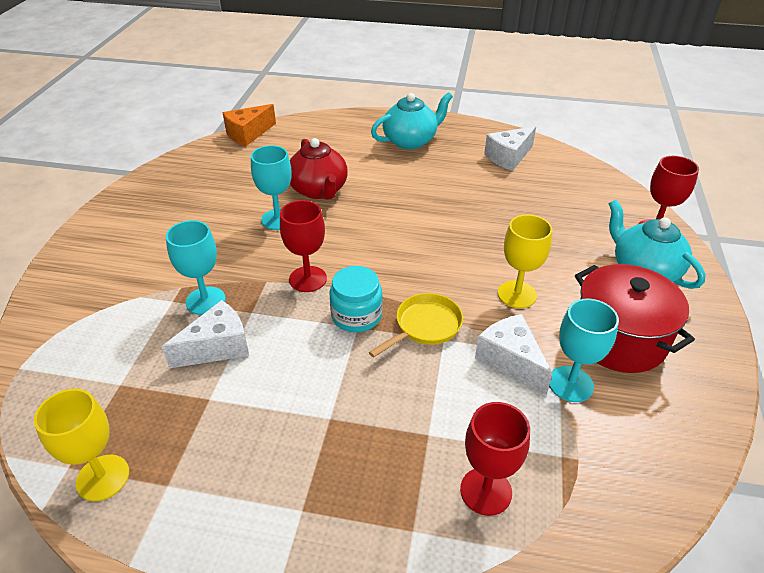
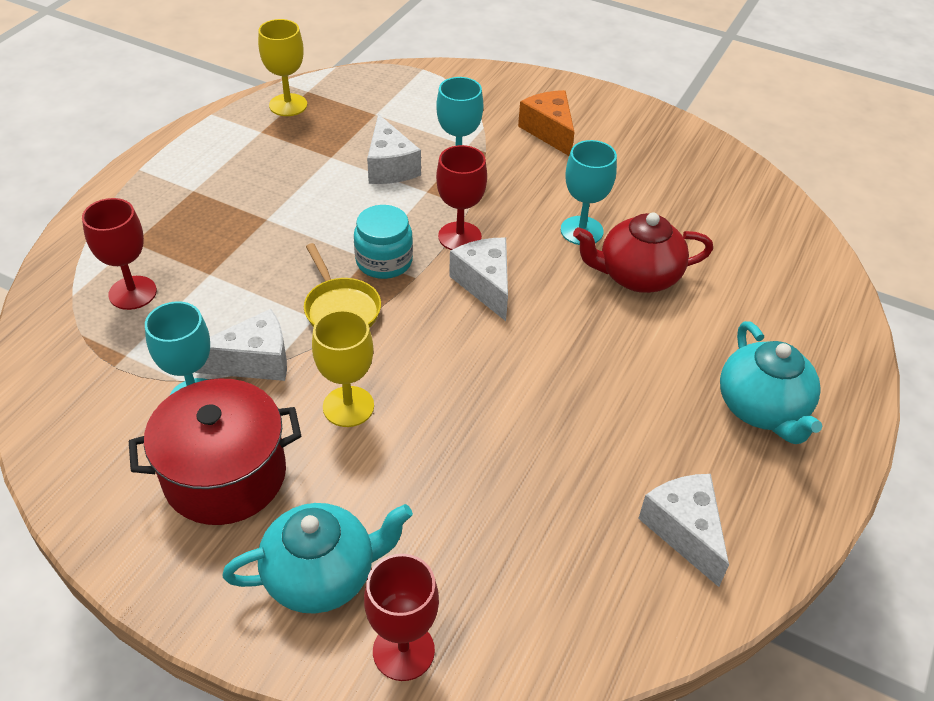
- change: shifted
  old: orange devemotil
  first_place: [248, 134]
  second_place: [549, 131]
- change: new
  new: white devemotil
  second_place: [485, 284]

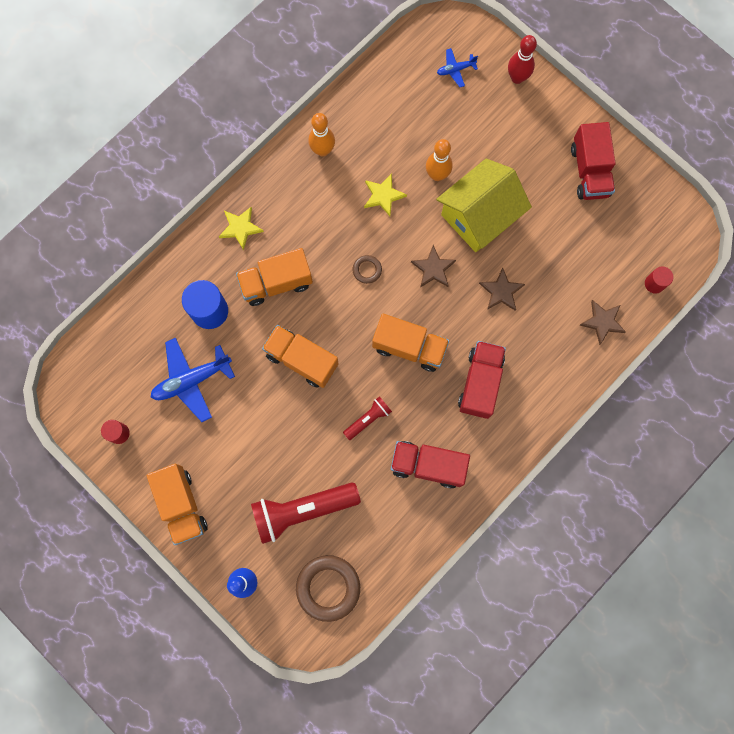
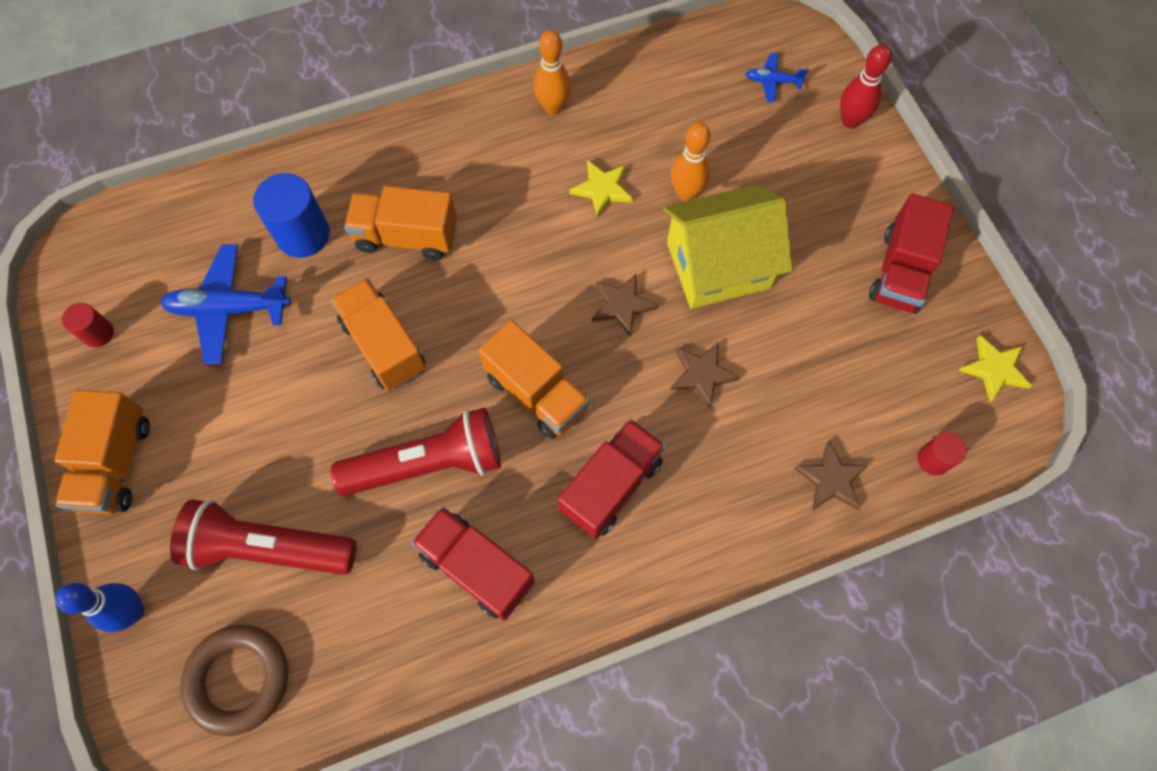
- change: shifted
  old: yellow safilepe
  first_place: [240, 228]
  second_place: [994, 369]
- change: gone
  old: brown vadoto
  first_place: [367, 270]
- change: scaled
  old: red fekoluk
  first_place: [368, 419]
  second_place: [428, 464]
  factor: 1.99

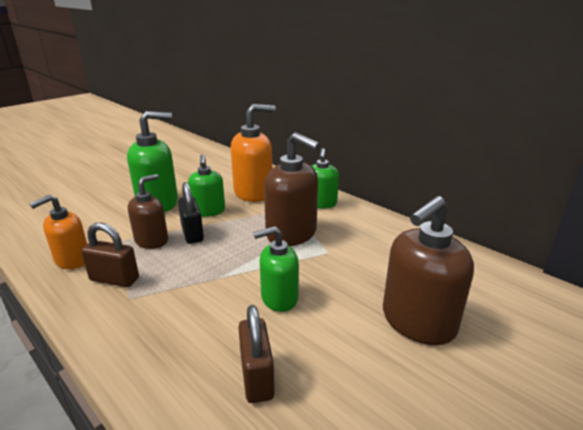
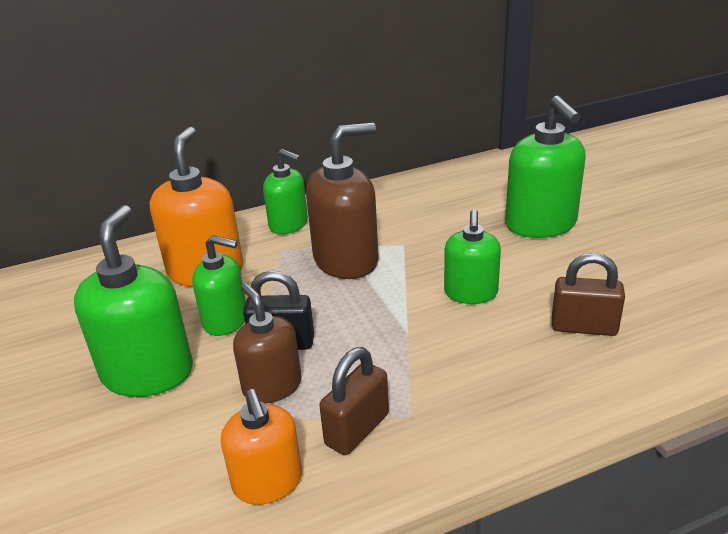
- change: repainted
  old: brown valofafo
  new: green valofafo
  first_place: [417, 322]
  second_place: [541, 224]

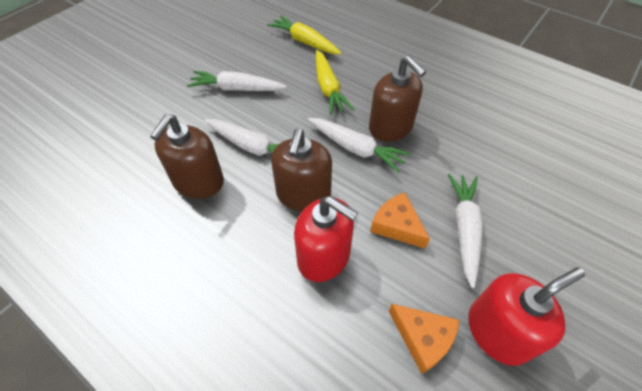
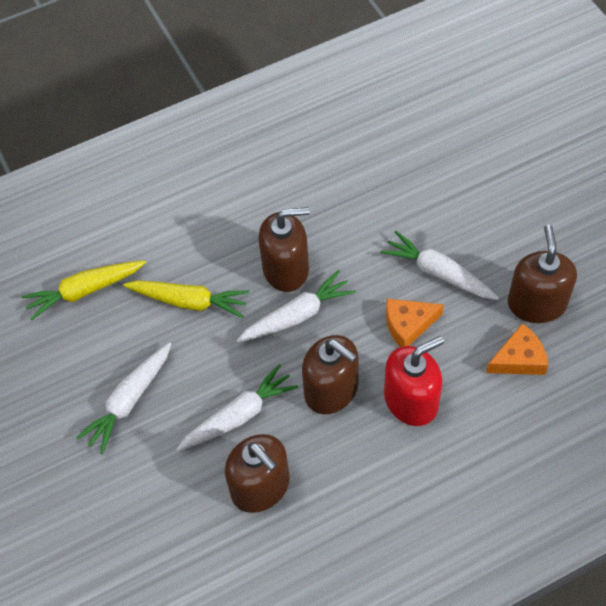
- change: repainted
  old: red valofafo
  new: brown valofafo
  first_place: [497, 331]
  second_place: [536, 303]

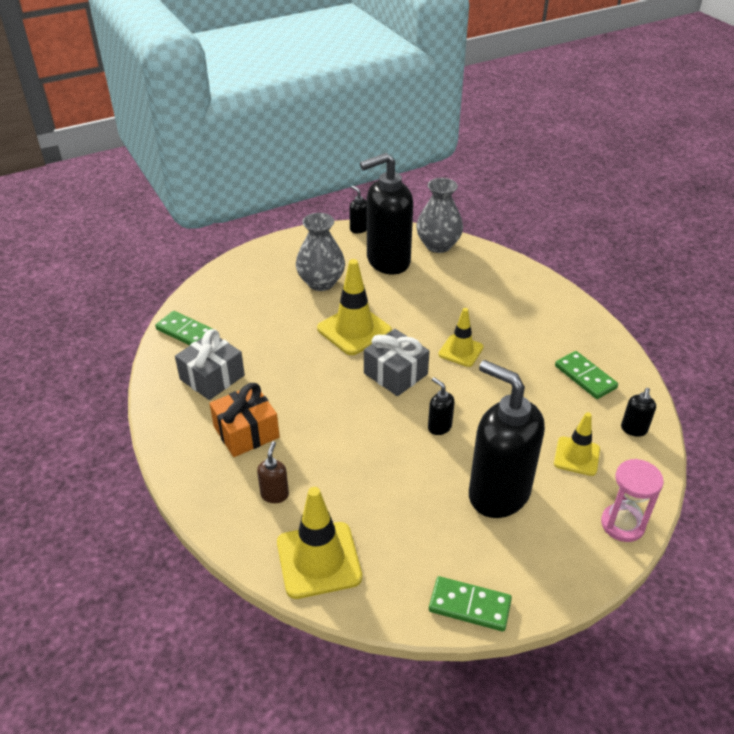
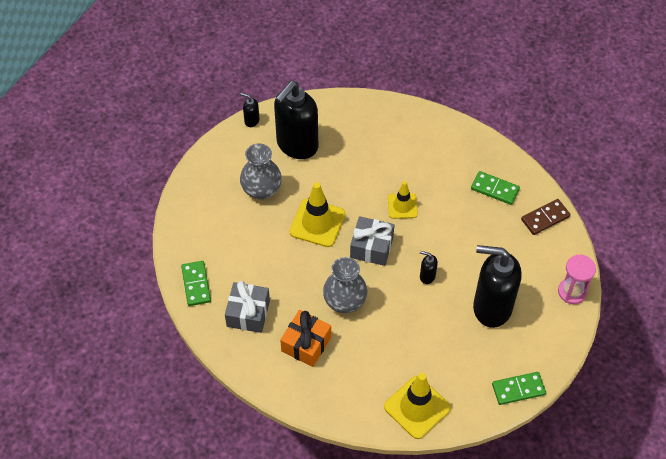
- change: shifted
  old: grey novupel
  first_place: [438, 245]
  second_place: [345, 301]
- change: rotated
  old: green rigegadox
  first_place: [185, 332]
  second_place: [196, 284]
  degrees: 75
- change: swapped
  old: black valofafo
  new: brown rigegadox
  first_place: [633, 429]
  second_place: [545, 218]
- change: gone
  old: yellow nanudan
  first_place: [576, 456]
- change: gone
  old: brown valofafo
  first_place: [274, 494]

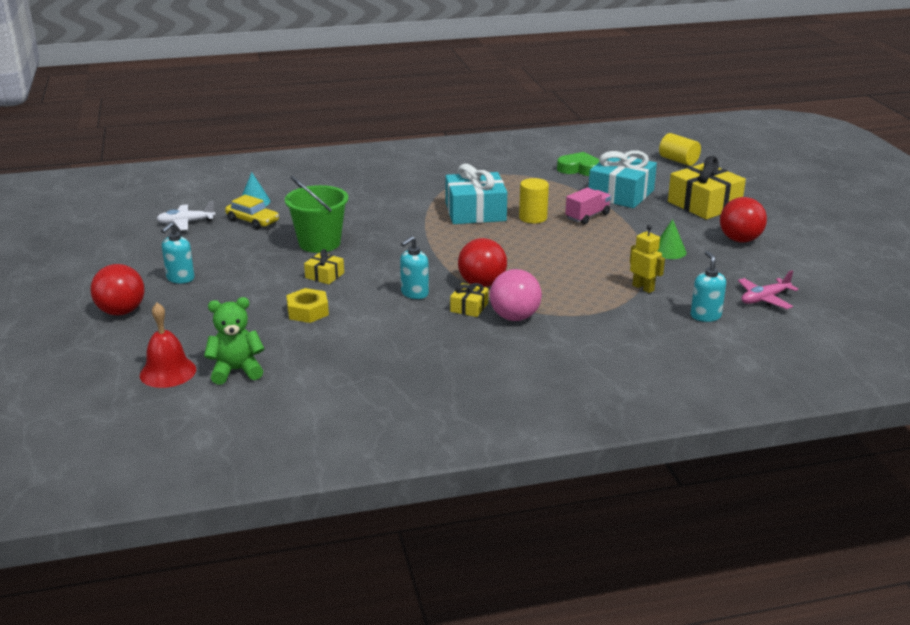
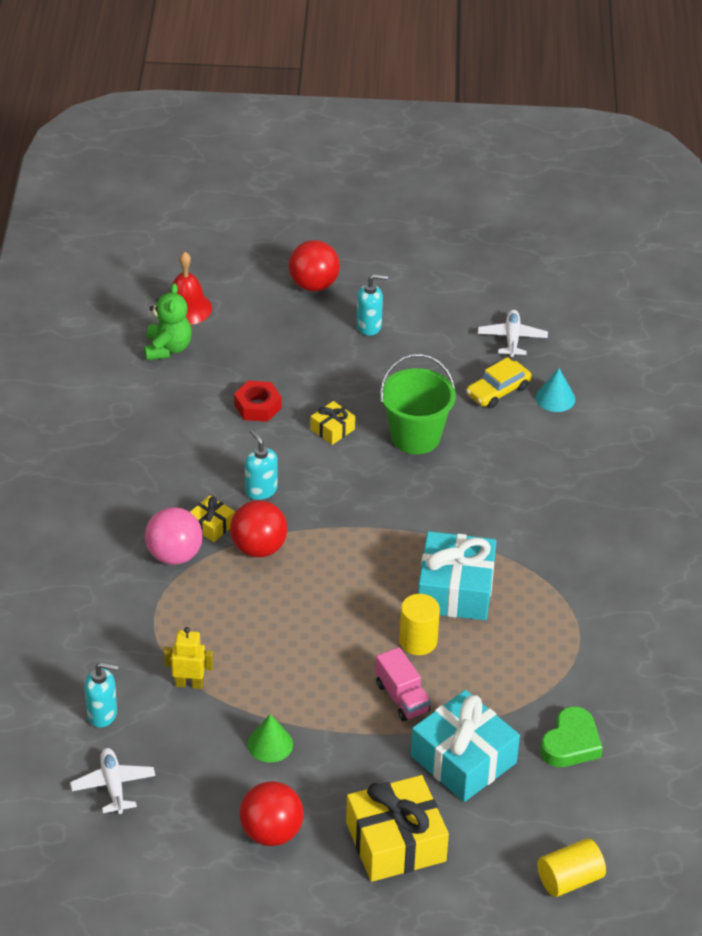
- change: rotated
  old: turquoise valofafo
  first_place: [180, 278]
  second_place: [369, 326]
  degrees: 135
- change: rotated
  old: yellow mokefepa
  first_place: [643, 288]
  second_place: [189, 684]
  degrees: -150
- change: repainted
  old: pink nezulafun
  new: white nezulafun
  first_place: [764, 299]
  second_place: [113, 786]
- change: repainted
  old: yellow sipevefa
  new: red sipevefa
  first_place: [308, 311]
  second_place: [257, 406]

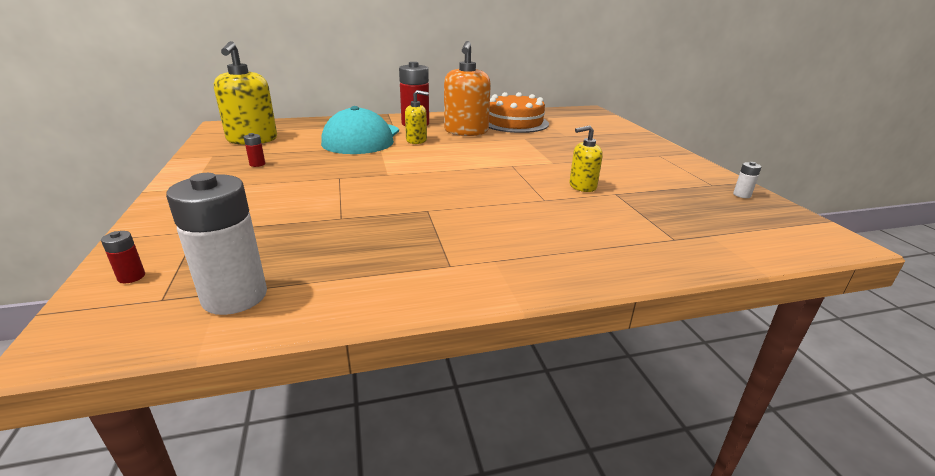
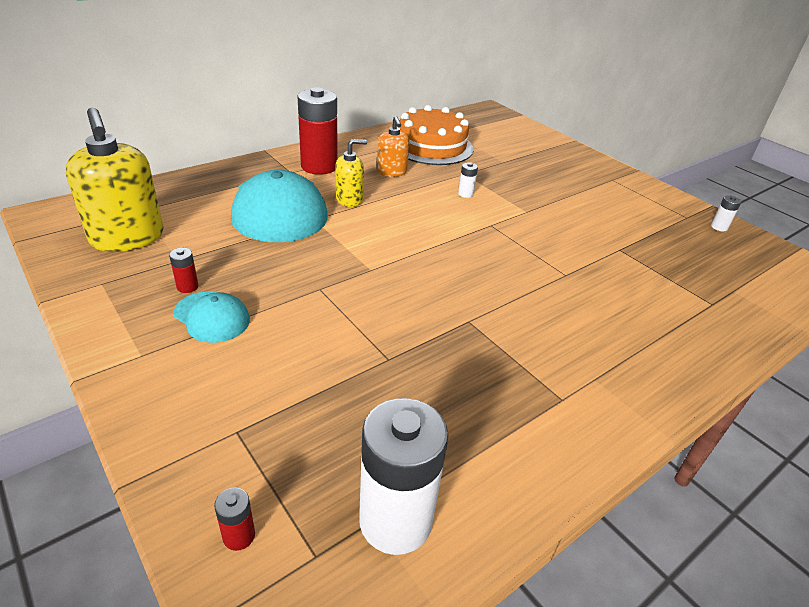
- change: scaled
  old: orange valofafo
  first_place: [466, 131]
  second_place: [392, 172]
  factor: 0.55
- change: gone
  old: yellow valofafo
  first_place: [582, 186]
- change: new
  new: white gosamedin
  second_place: [465, 194]
- change: new
  new: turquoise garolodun
  second_place: [212, 317]

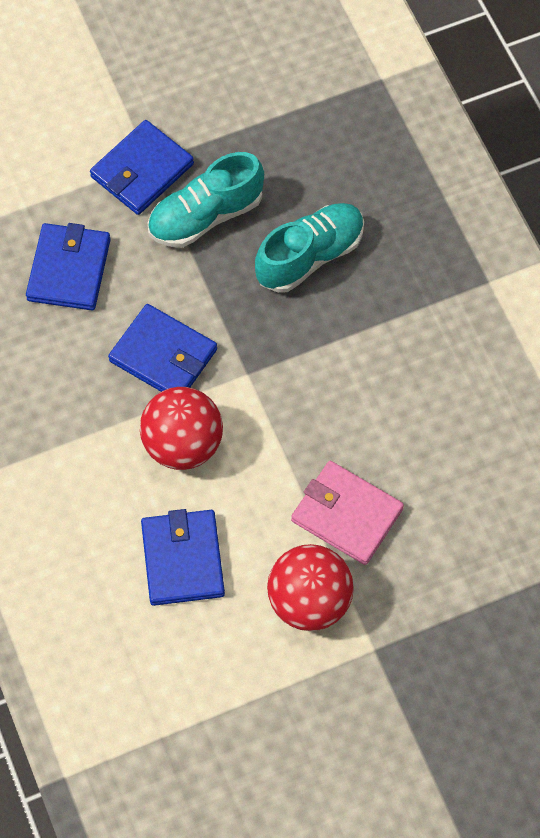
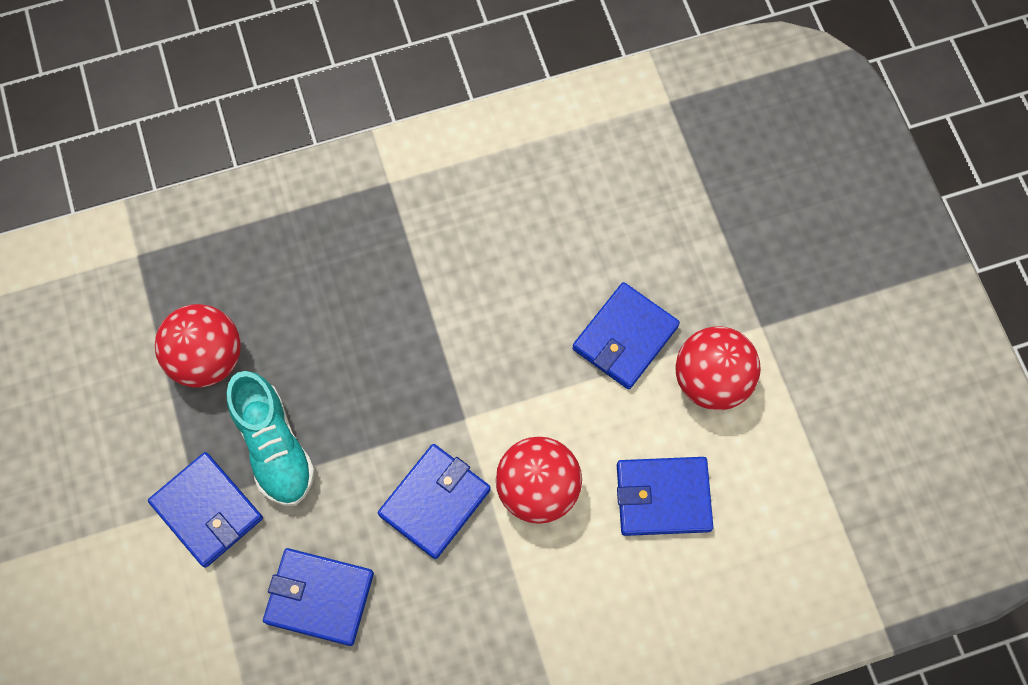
- change: gone
  old: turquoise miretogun
  first_place: [310, 256]
- change: repainted
  old: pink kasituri
  new: blue kasituri
  first_place: [347, 514]
  second_place: [625, 337]
- change: new
  new: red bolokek
  second_place: [207, 358]

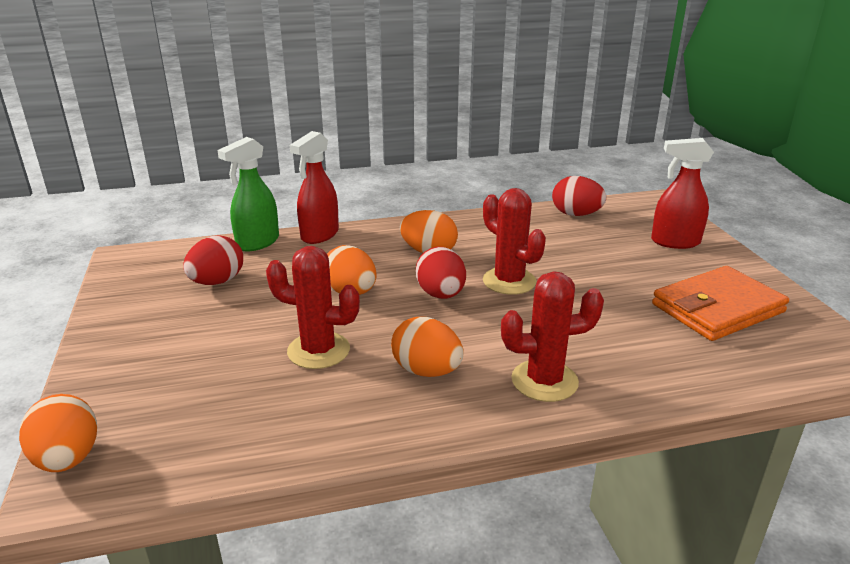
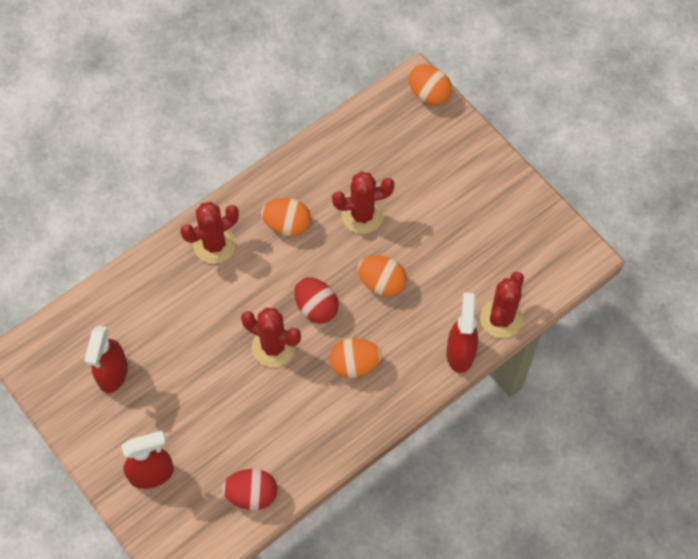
- change: swapped
  old: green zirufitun
  new: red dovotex
  first_place: [257, 243]
  second_place: [501, 318]
- change: gone
  old: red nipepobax
  first_place: [217, 282]
- change: swapped
  old: orange kasituri
  new: red zirufitun
  first_place: [717, 308]
  second_place: [113, 374]

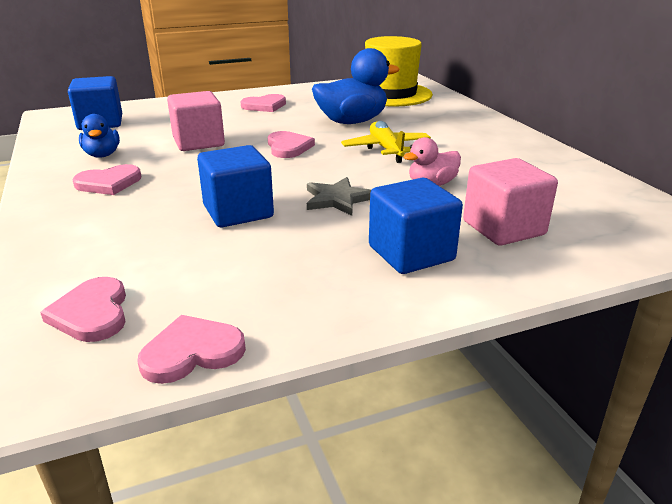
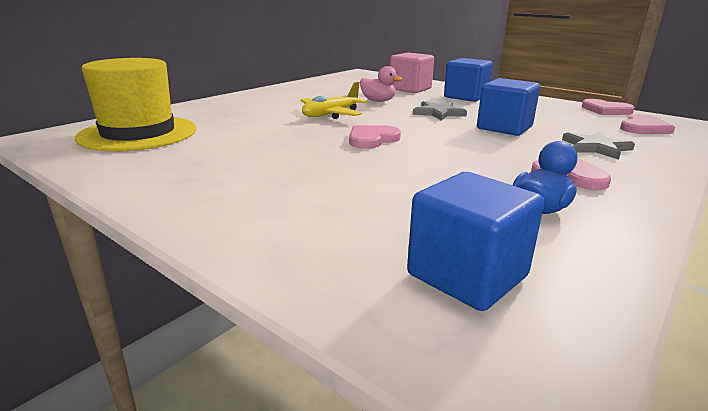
- change: gone
  old: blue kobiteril
  first_place: [352, 122]
- change: gone
  old: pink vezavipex
  first_place: [198, 142]
- change: gone
  old: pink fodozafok
  first_place: [264, 106]
- change: new
  new: grey safilepe
  second_place: [596, 147]

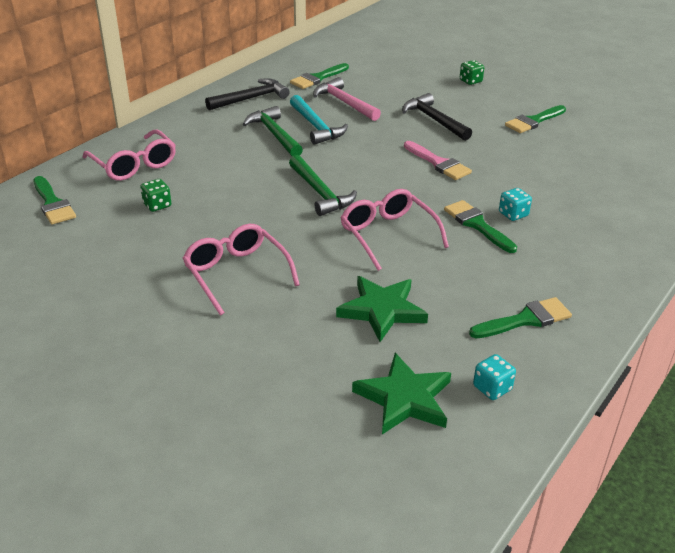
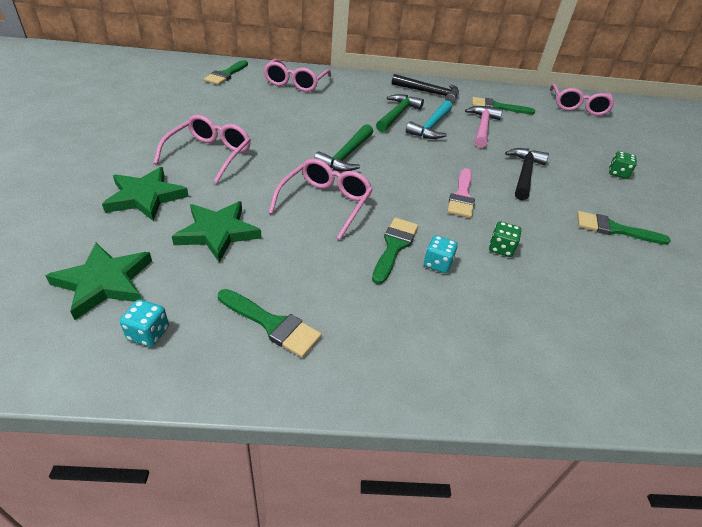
- change: shifted
  old: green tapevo
  first_place: [157, 205]
  second_place: [501, 248]
- change: new
  new: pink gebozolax
  second_place: [577, 106]
- change: new
  new: green safilepe
  second_place: [145, 197]

